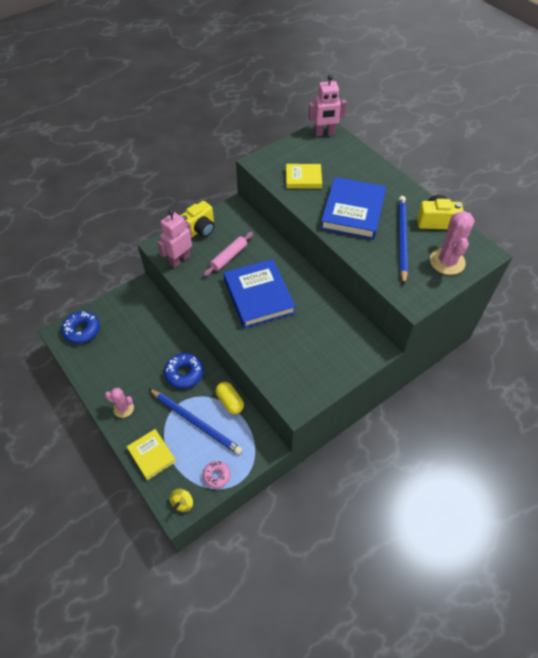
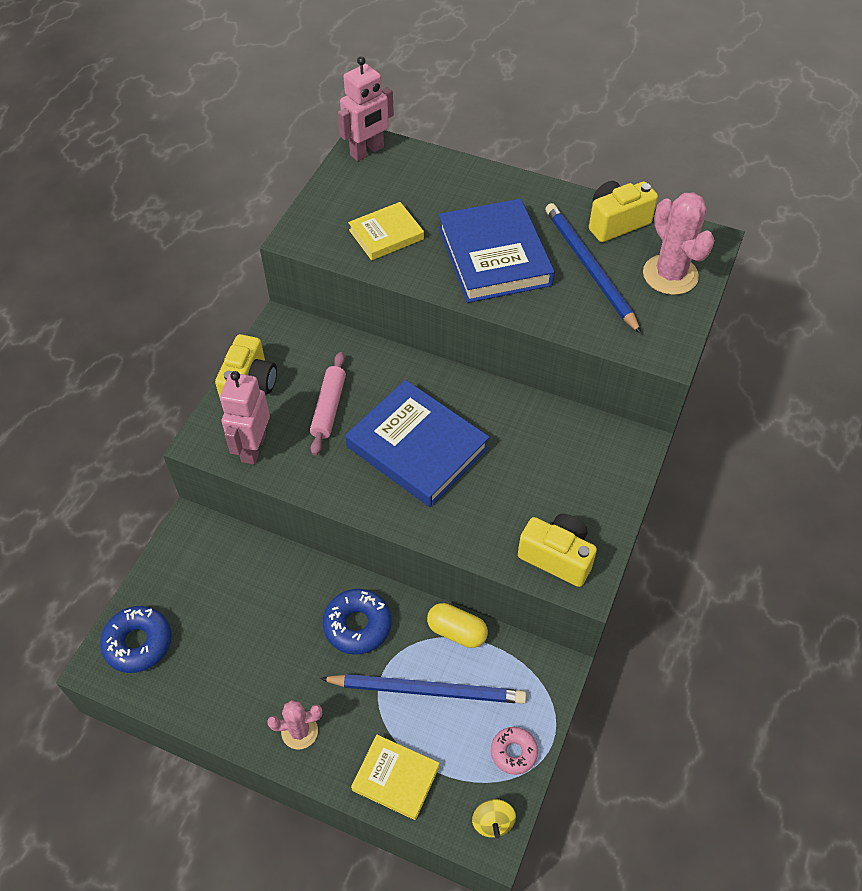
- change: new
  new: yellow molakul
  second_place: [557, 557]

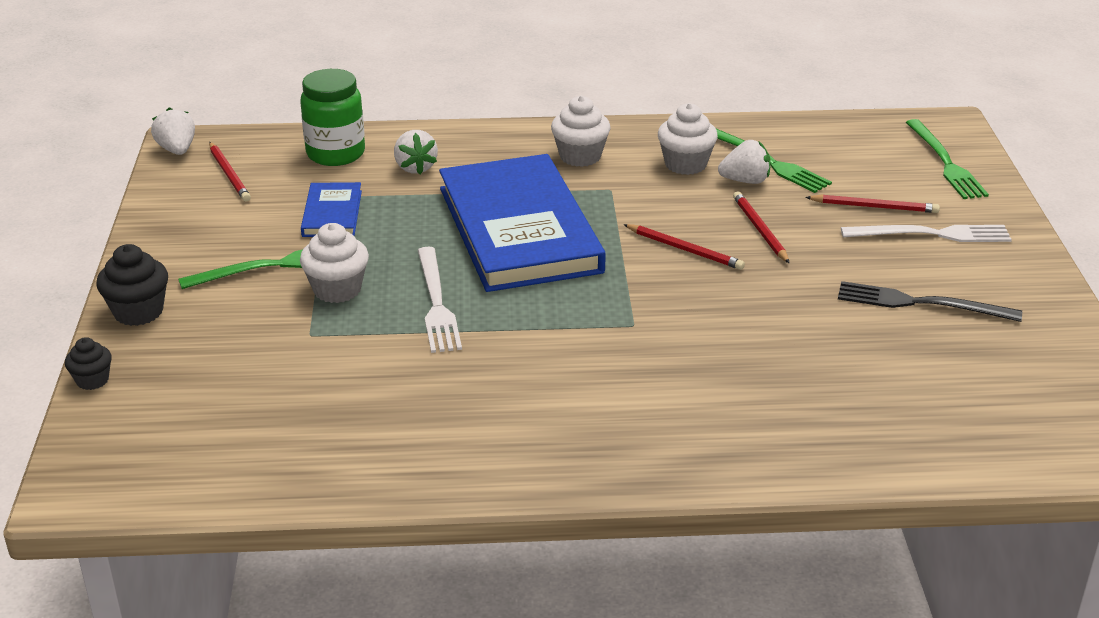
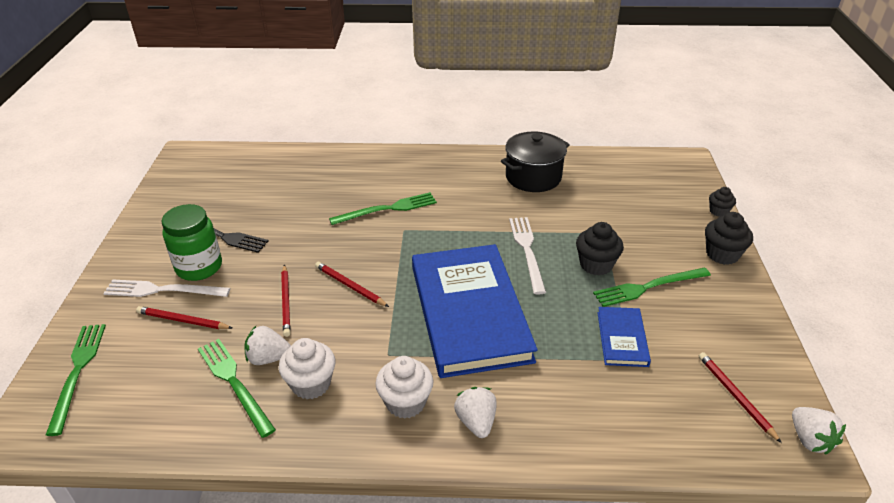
- change: shifted
  old: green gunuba
  first_place: [335, 154]
  second_place: [199, 267]
- change: shifted
  old: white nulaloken
  first_place: [415, 167]
  second_place: [476, 422]
- change: repainted
  old: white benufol
  new: black benufol
  first_place: [337, 289]
  second_place: [596, 265]
- change: new
  new: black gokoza
  second_place: [533, 177]
- change: new
  new: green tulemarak
  second_place: [387, 209]

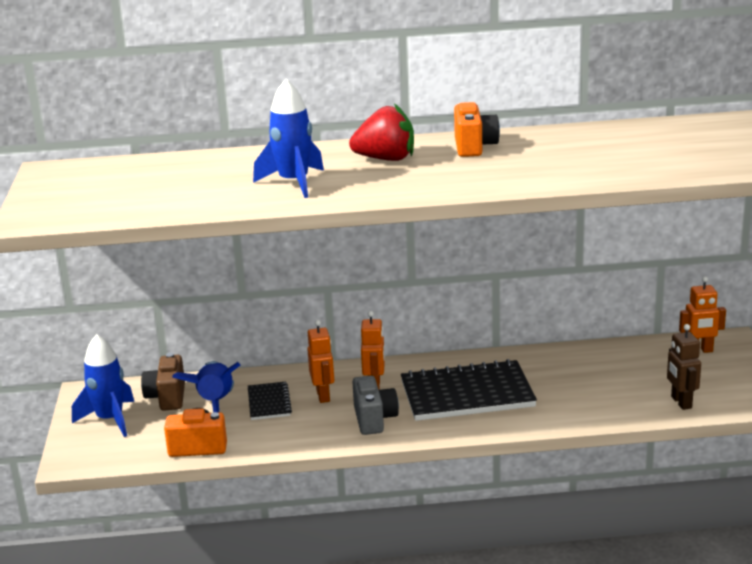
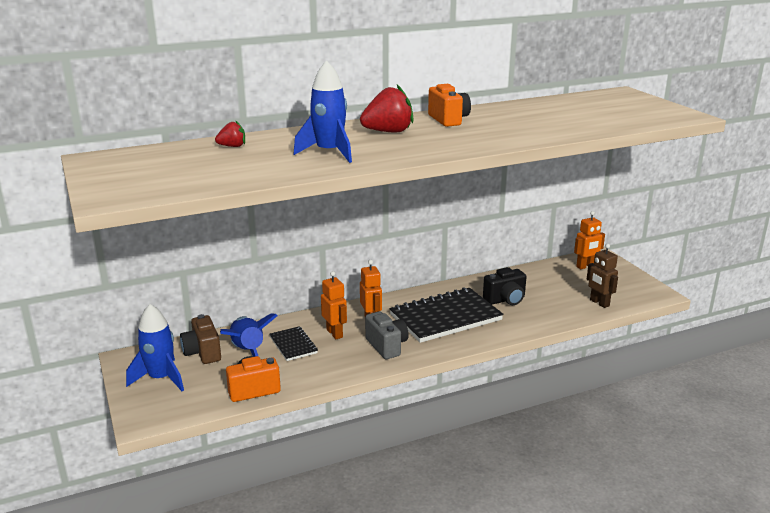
- change: new
  new: red nulaloken
  second_place: [232, 146]
- change: new
  new: black molakul
  second_place: [505, 300]

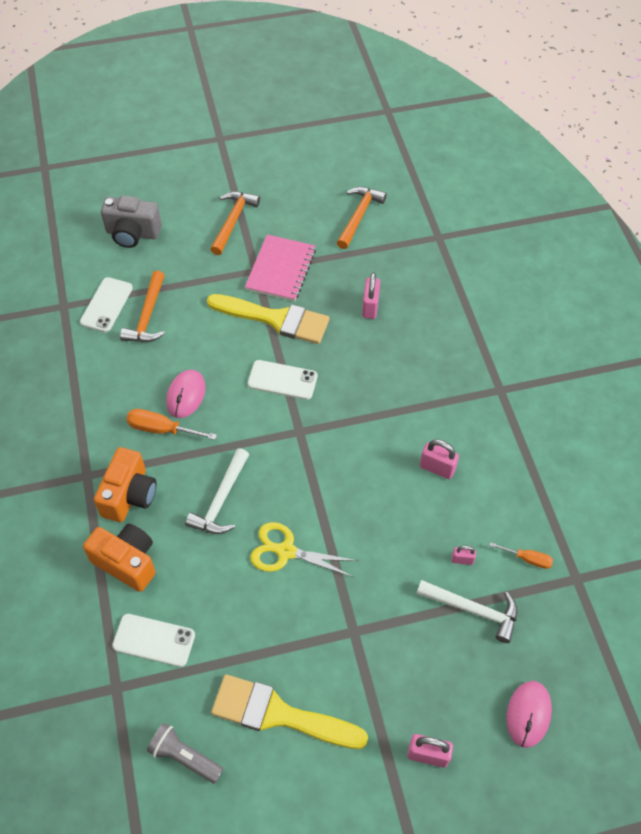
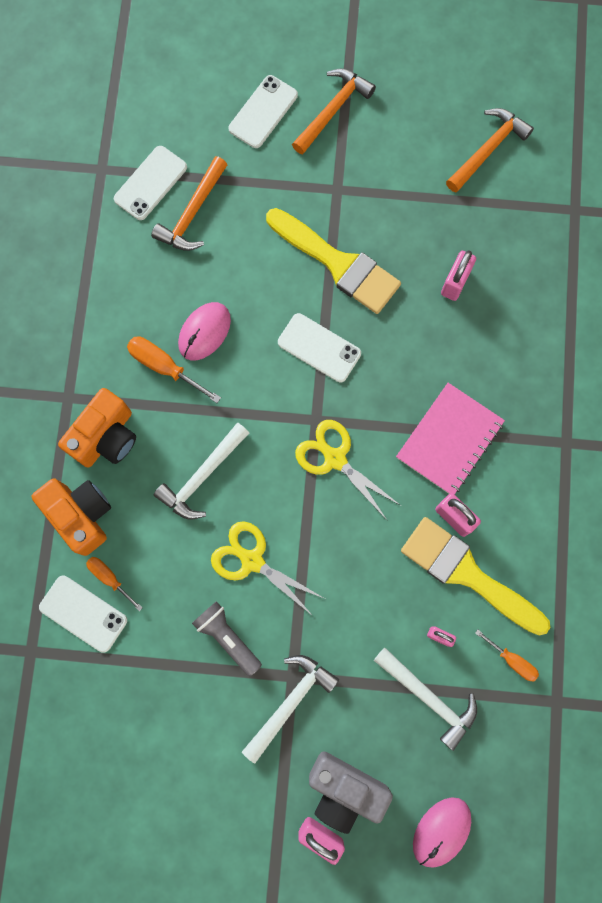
- change: shifted
  old: grey molakul
  first_place: [132, 233]
  second_place: [345, 789]
- change: shifted
  old: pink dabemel
  first_place: [281, 269]
  second_place: [449, 440]
- change: shifted
  old: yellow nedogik
  first_place: [279, 714]
  second_place: [467, 574]
- change: shifted
  old: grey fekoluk
  first_place: [184, 757]
  second_place: [227, 637]
- change: new
  new: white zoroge
  second_place: [263, 112]
- change: new
  new: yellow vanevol
  second_place: [335, 459]
- change: new
  new: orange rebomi
  second_place: [109, 578]
- change: new
  new: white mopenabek
  second_place: [290, 702]

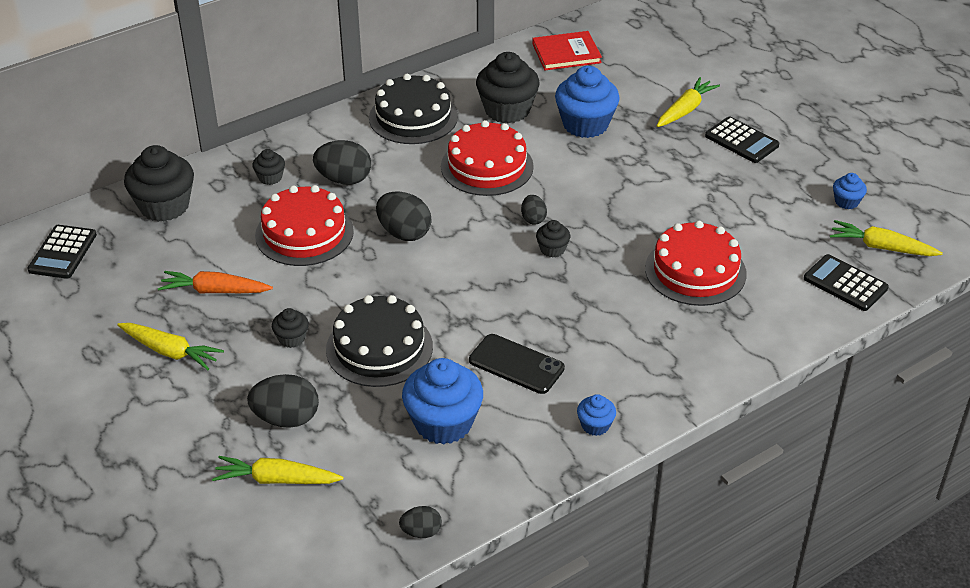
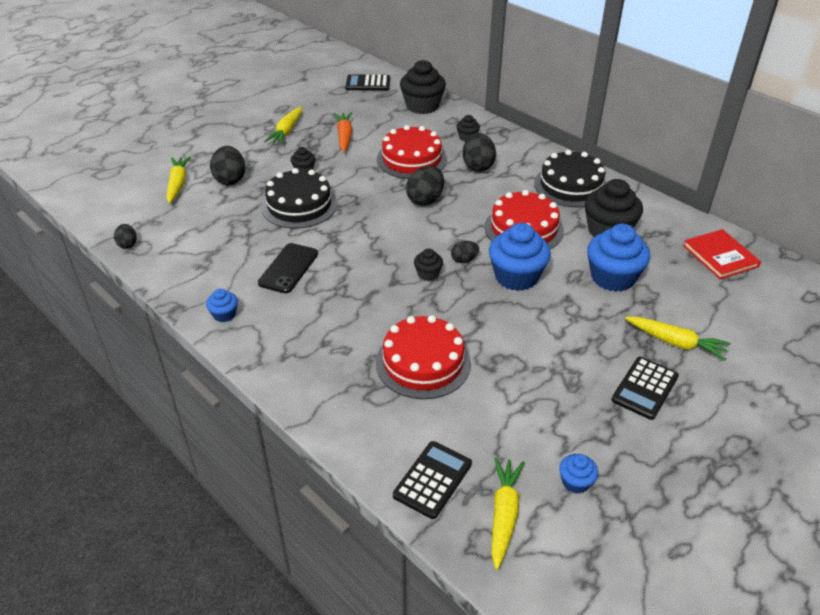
- change: shifted
  old: blue benufol
  first_place: [443, 423]
  second_place: [516, 276]

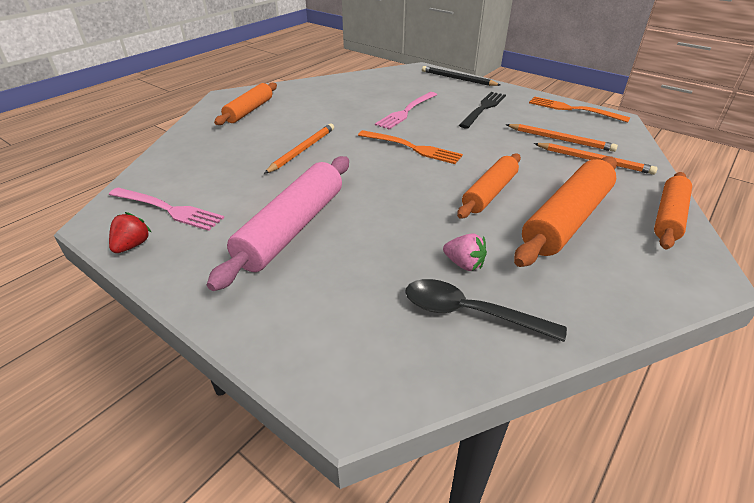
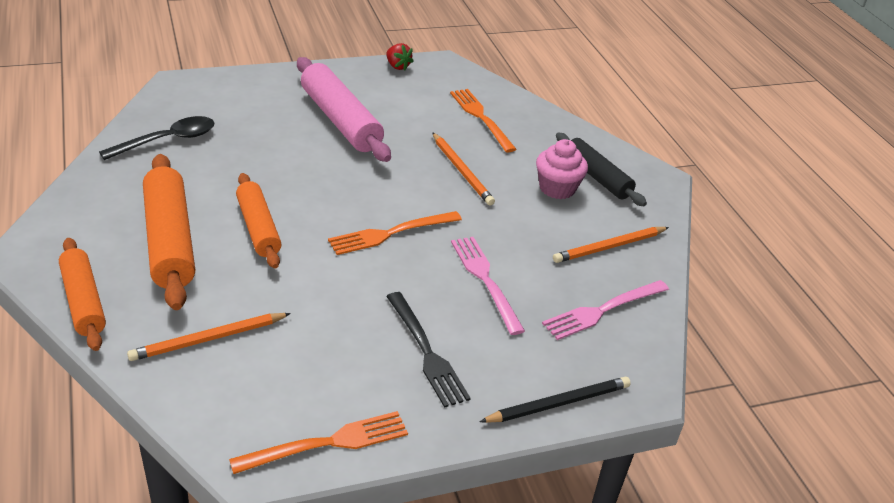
- change: repainted
  old: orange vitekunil
  new: black vitekunil
  first_place: [249, 110]
  second_place: [597, 177]
- change: shifted
  old: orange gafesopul
  first_place: [560, 139]
  second_place: [609, 247]
- change: shifted
  old: pink tulemarak
  first_place: [169, 209]
  second_place: [602, 311]
- change: gone
  old: pink nulaloken
  first_place: [464, 264]
- change: new
  new: orange tulemarak
  second_place: [480, 117]
- change: new
  new: pink benufol
  second_place: [557, 188]

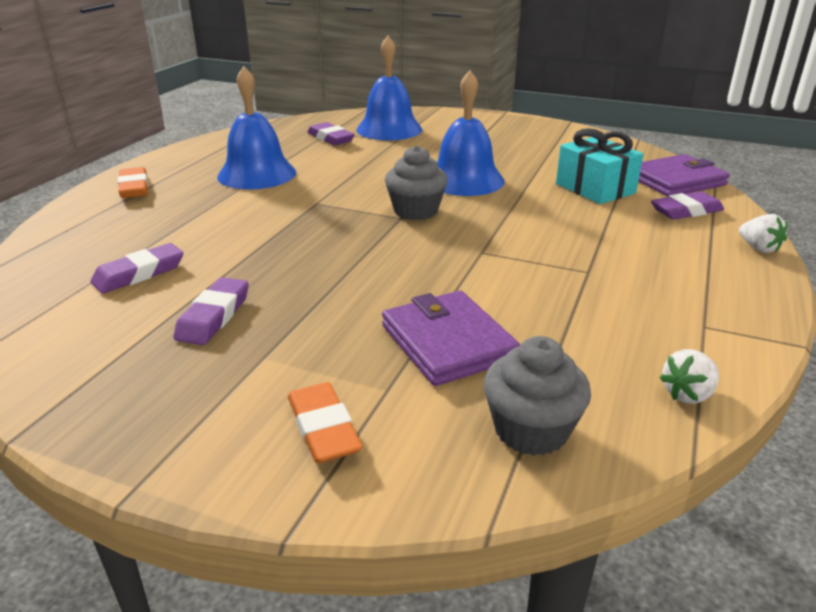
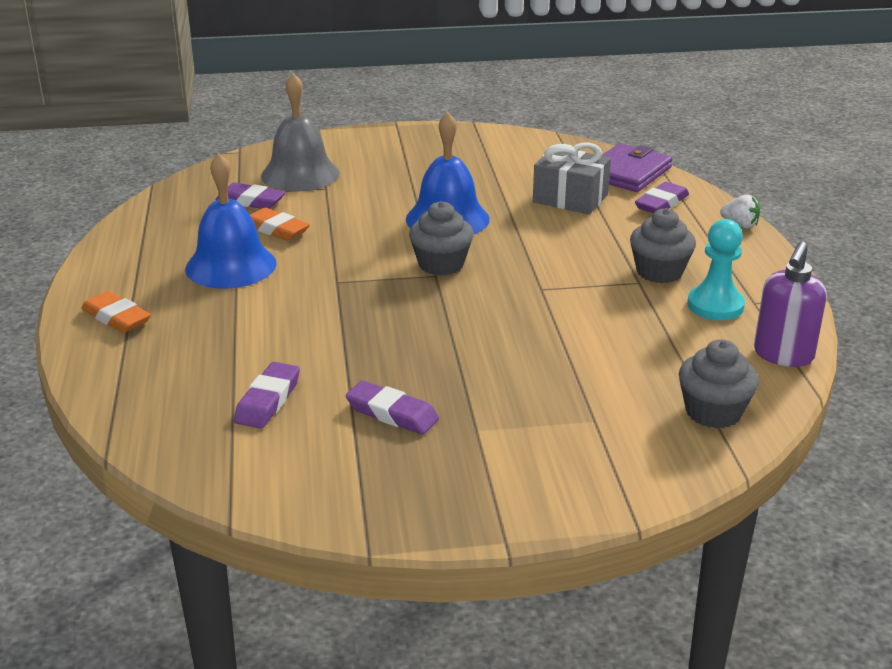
- change: repainted
  old: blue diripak
  new: grey diripak
  first_place: [389, 129]
  second_place: [300, 174]
- change: repainted
  old: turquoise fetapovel
  new: grey fetapovel
  first_place: [595, 188]
  second_place: [570, 198]
- change: rotated
  old: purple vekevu
  first_place: [214, 316]
  second_place: [392, 413]
  degrees: -45
- change: gone
  old: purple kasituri
  first_place: [448, 342]
- change: swapped
  old: white nulaloken
  new: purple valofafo
  first_place: [687, 394]
  second_place: [783, 355]
- change: shifted
  old: orange vekevu
  first_place: [323, 428]
  second_place: [276, 229]
- change: new
  new: grey benufol
  second_place: [659, 272]
- change: new
  new: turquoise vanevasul
  second_place: [715, 305]

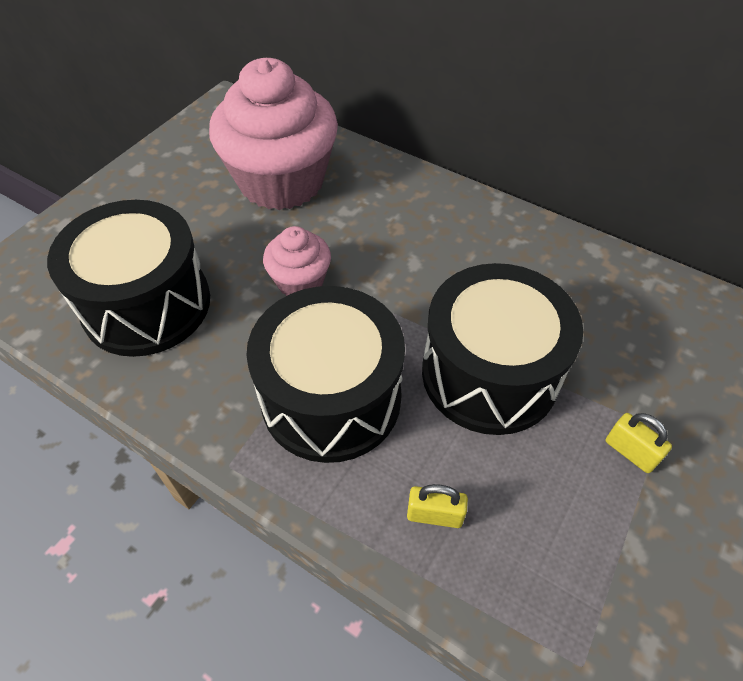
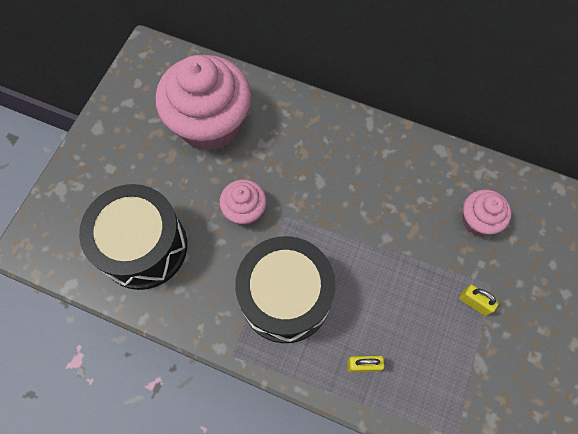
- change: gone
  old: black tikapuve
  first_place: [489, 373]
- change: new
  new: pink benufol
  second_place: [478, 220]

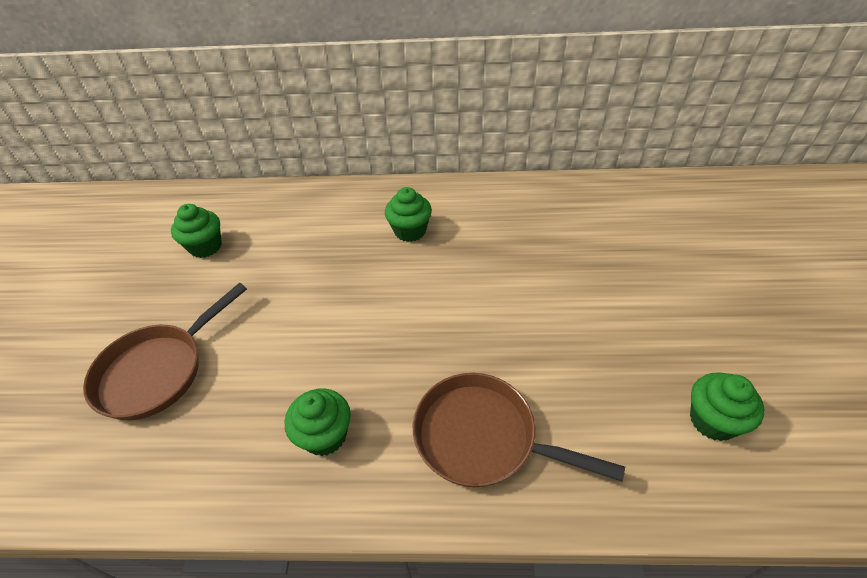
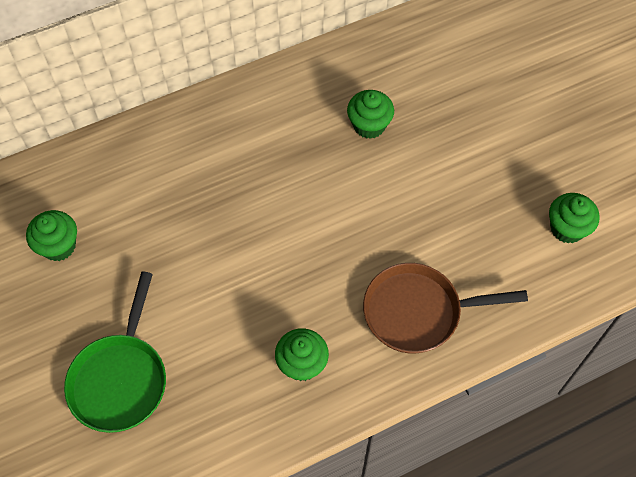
- change: shifted
  old: green benufol
  first_place: [410, 231]
  second_place: [369, 125]
- change: repainted
  old: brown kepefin
  new: green kepefin
  first_place: [157, 371]
  second_place: [120, 379]

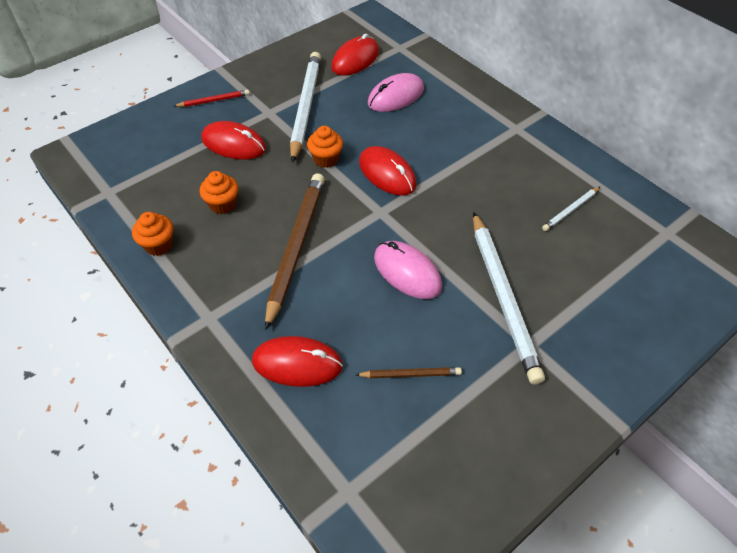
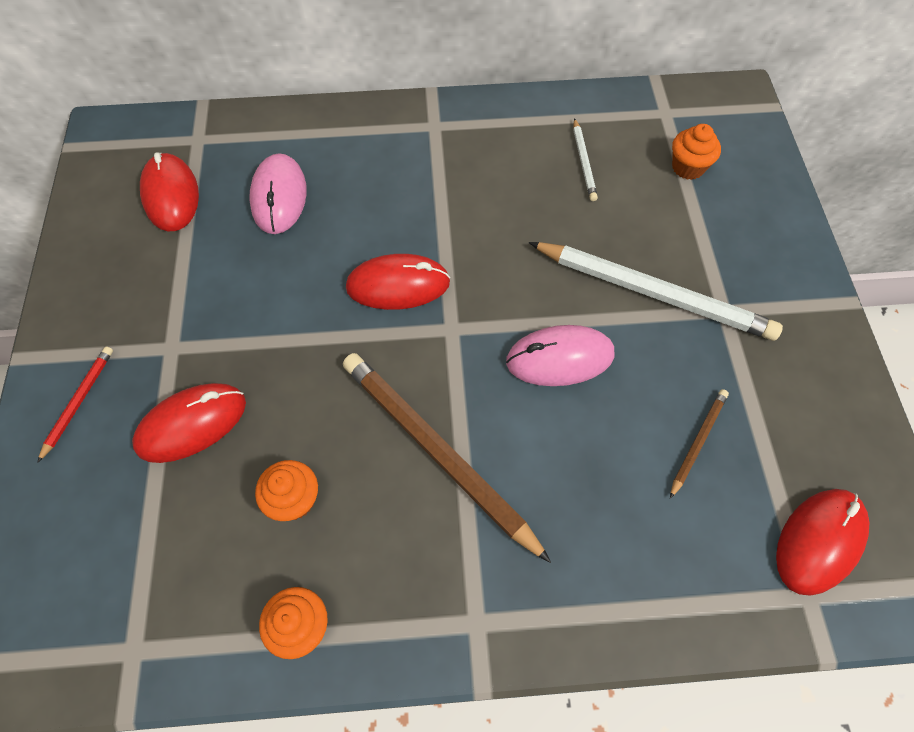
- change: gone
  old: white gafesopul
  first_place: [306, 107]
- change: shifted
  old: orange benufol
  first_place: [326, 159]
  second_place: [688, 167]
- change: shifted
  old: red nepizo
  first_place: [297, 363]
  second_place: [819, 541]

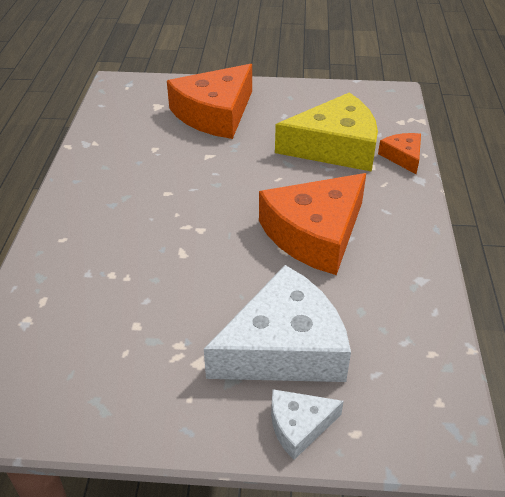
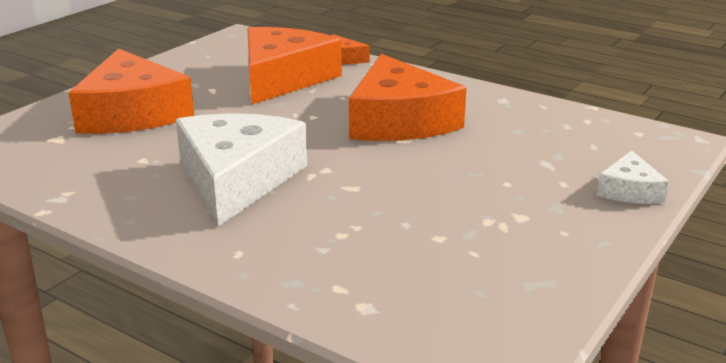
- change: repainted
  old: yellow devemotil
  new: orange devemotil
  first_place: [335, 147]
  second_place: [283, 78]
- change: shifted
  old: white devemotil
  first_place: [284, 347]
  second_place: [236, 179]

